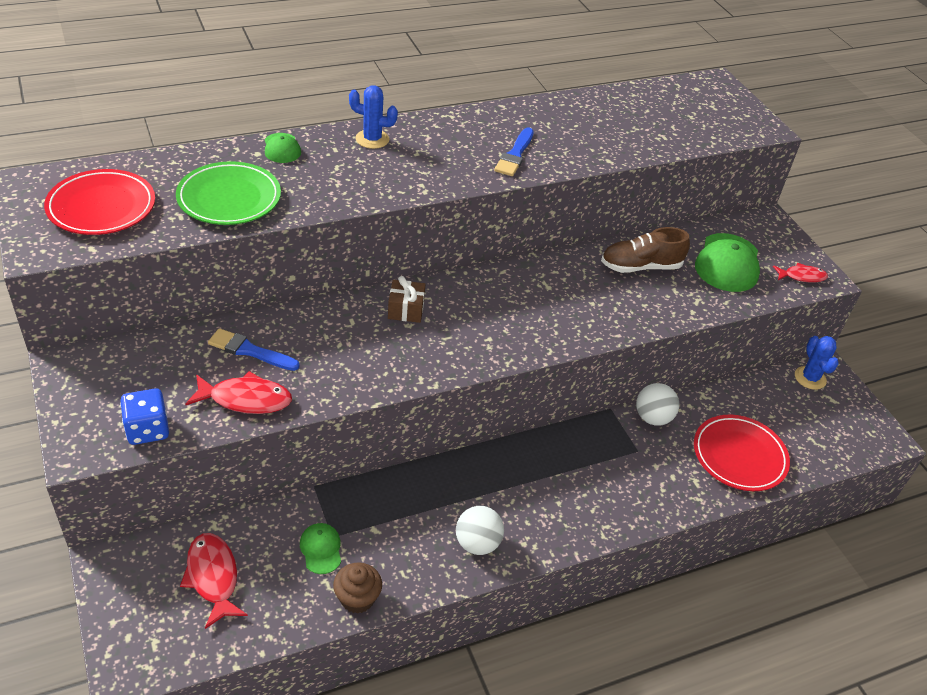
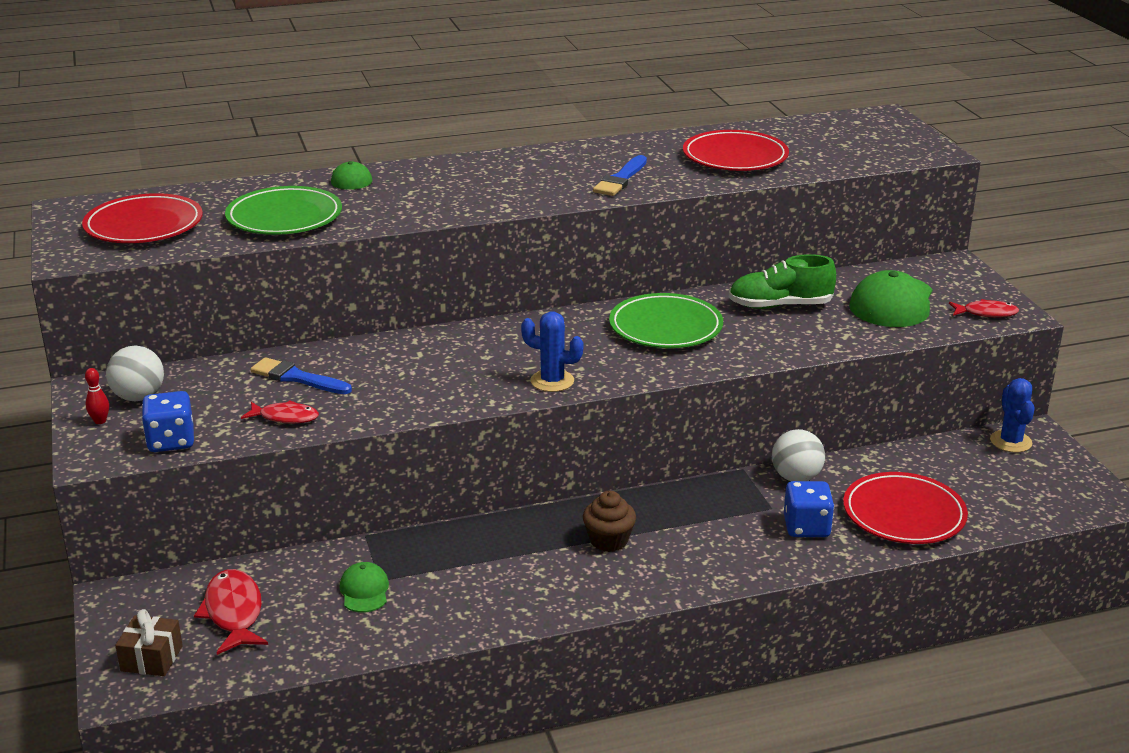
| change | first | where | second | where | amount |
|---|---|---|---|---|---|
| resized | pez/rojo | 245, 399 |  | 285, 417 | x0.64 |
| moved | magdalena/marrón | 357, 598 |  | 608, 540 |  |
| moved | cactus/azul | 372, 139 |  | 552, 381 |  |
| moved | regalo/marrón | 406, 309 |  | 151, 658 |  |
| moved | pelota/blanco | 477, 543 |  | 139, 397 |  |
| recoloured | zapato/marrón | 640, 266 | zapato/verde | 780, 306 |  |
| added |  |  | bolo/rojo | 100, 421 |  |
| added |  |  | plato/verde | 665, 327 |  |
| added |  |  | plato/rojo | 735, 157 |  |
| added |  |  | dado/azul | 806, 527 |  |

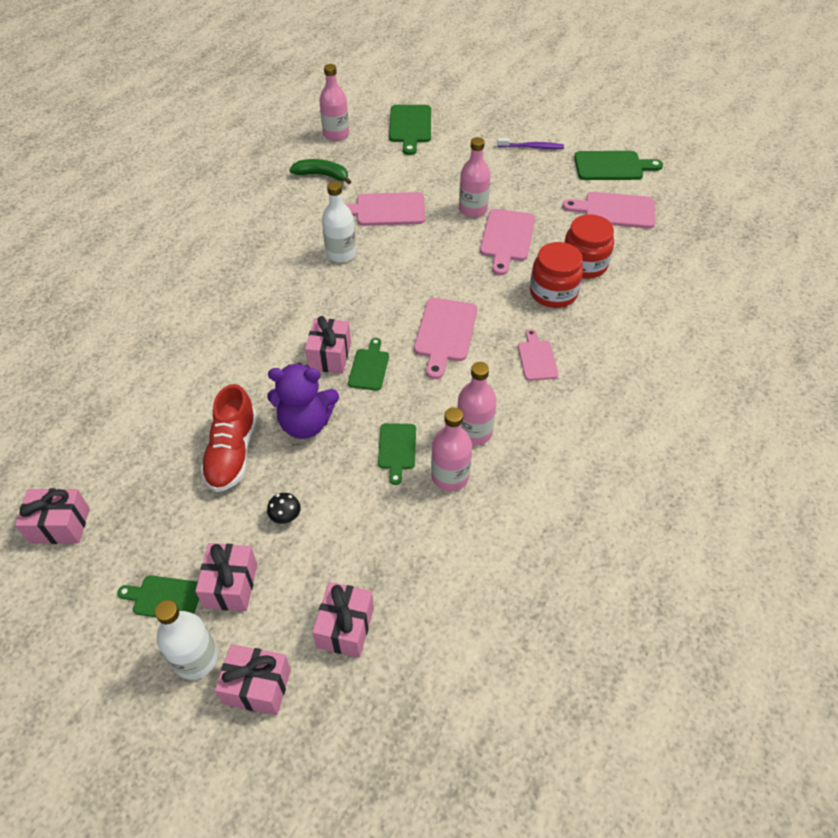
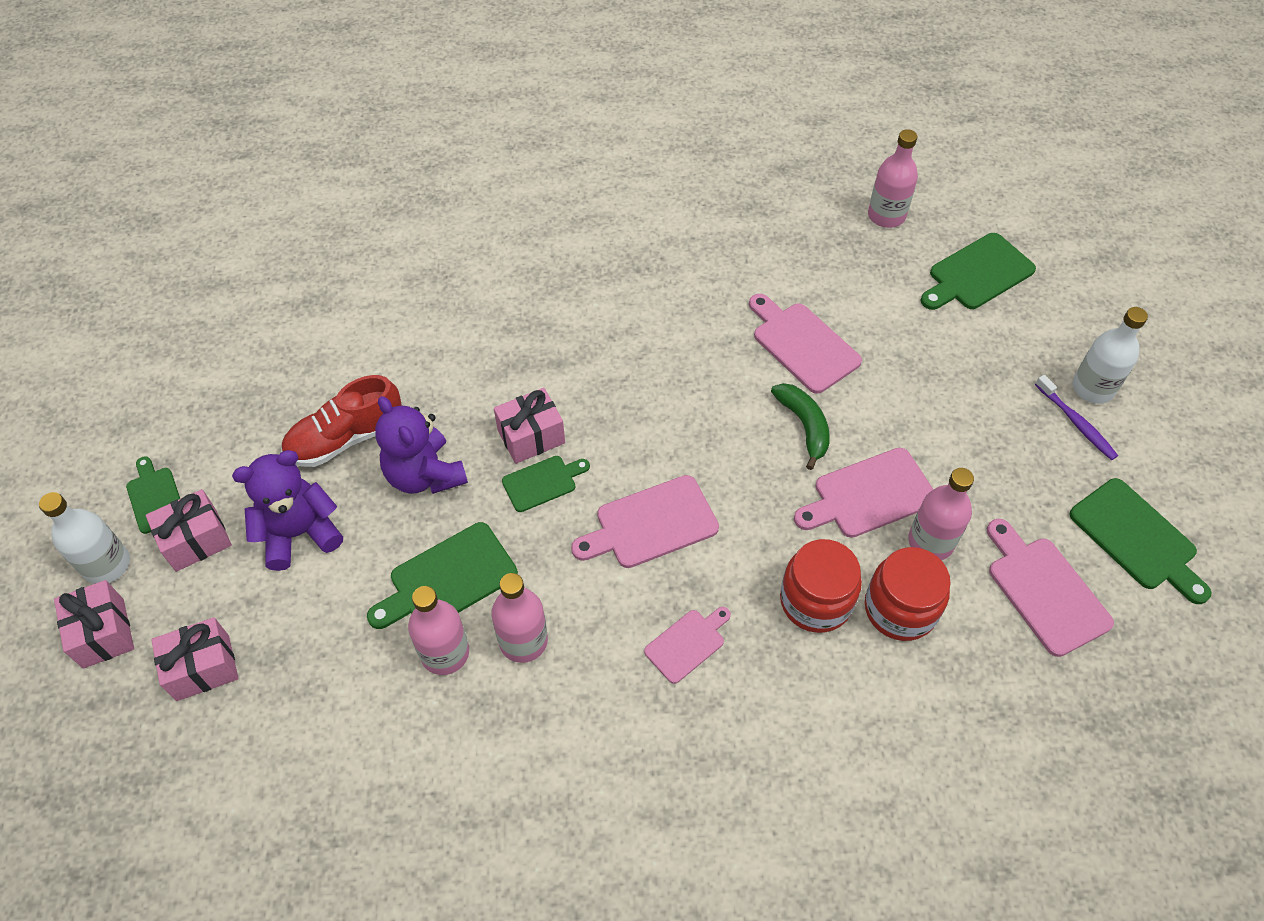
| change | first | where | second | where | amount |
|---|---|---|---|---|---|
| removed | regalo/rosa | 60, 525 |  |  |  |
| replaced | seta/negro | 285, 516 | osito/morado | 299, 533 |  |
| moved | plátano/verde | 322, 175 |  | 804, 426 |  |
| moved | botella/blanco | 341, 254 |  | 1092, 388 |  |
| resized | tabla de cortar/verde | 397, 449 |  | 448, 579 | x1.62 |
| moved | botella/rosa | 473, 209 |  | 930, 542 |  |

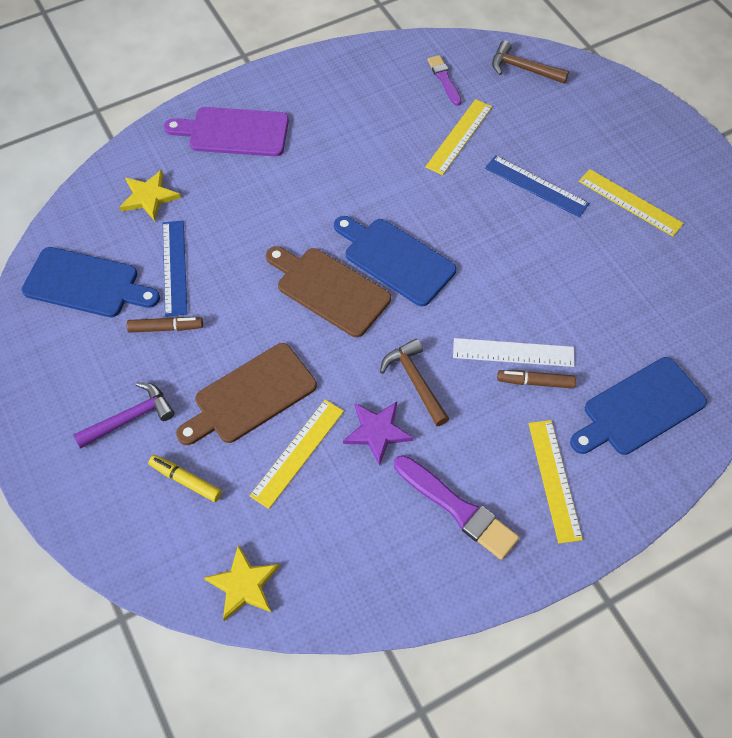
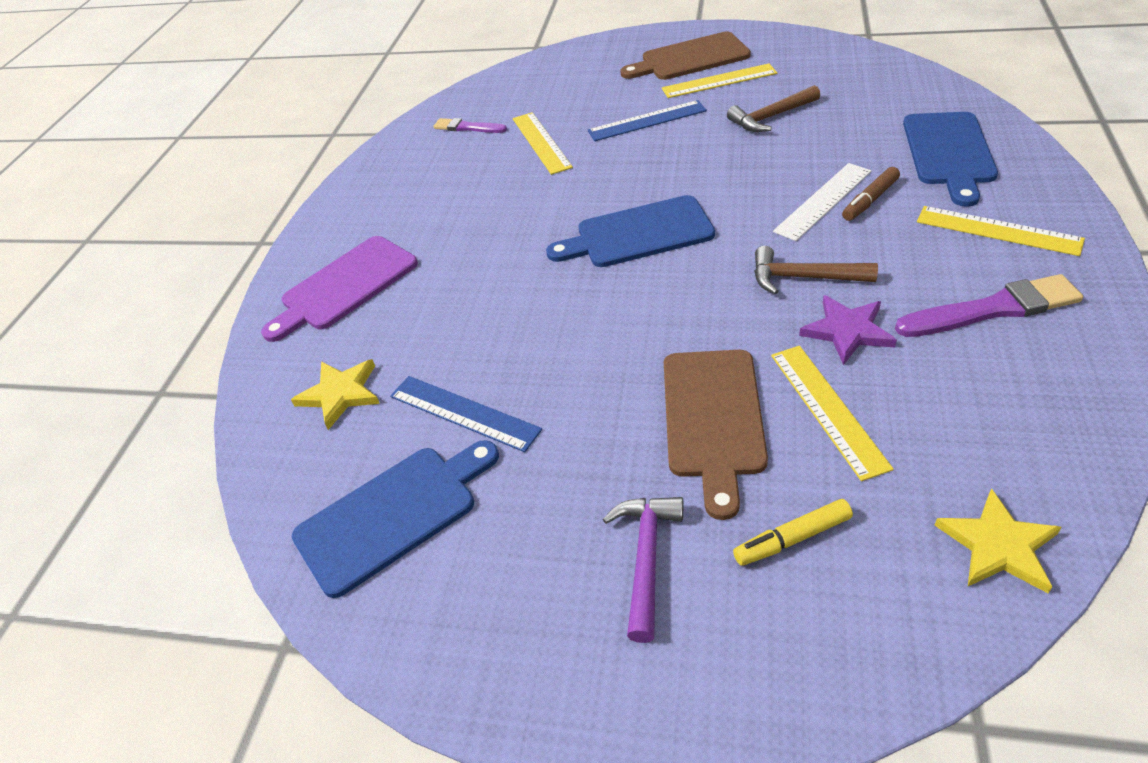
| change | first | where | second | where | amount |
|---|---|---|---|---|---|
| removed | rotulador/marrón | 166, 328 |  |  |  |
| moved | tabla de cortar/marrón | 329, 290 |  | 690, 58 |  |
| moved | martillo/marrón | 523, 68 |  | 771, 117 |  |

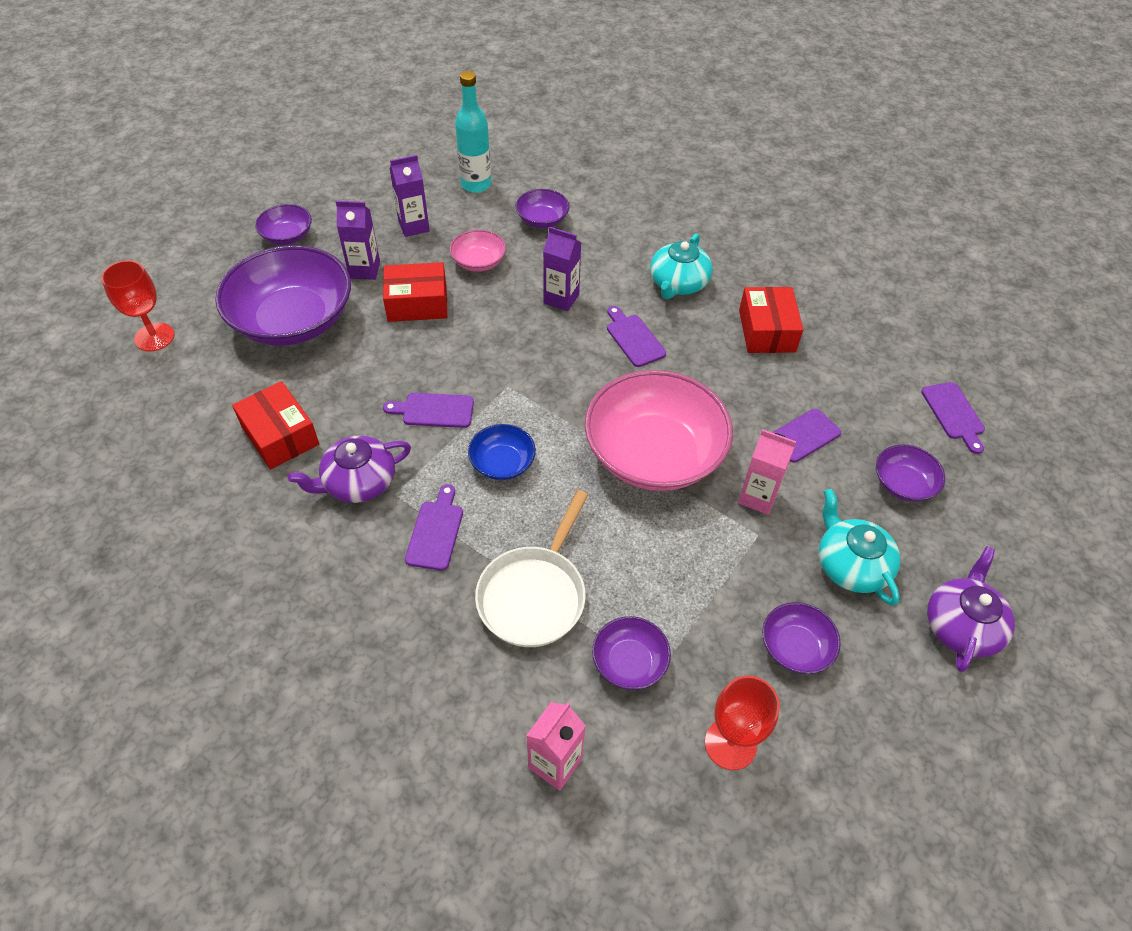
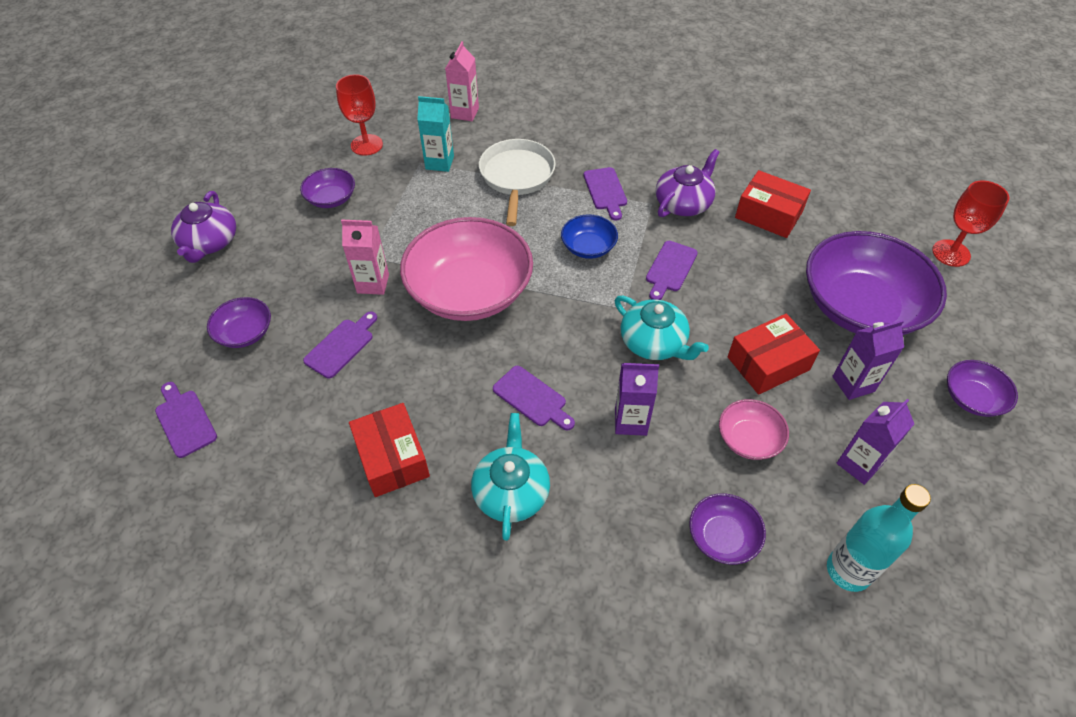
| change | first | where | second | where | amount |
|---|---|---|---|---|---|
| turned | tabla de cortar/morado | 434, 410 |  | 670, 268 | 135 degrees clockwise |
| replaced | cuenco/morado | 629, 662 | cartón de leche/turquesa | 439, 163 |  |
| moved | tetera/turquesa | 851, 565 |  | 654, 343 |  |

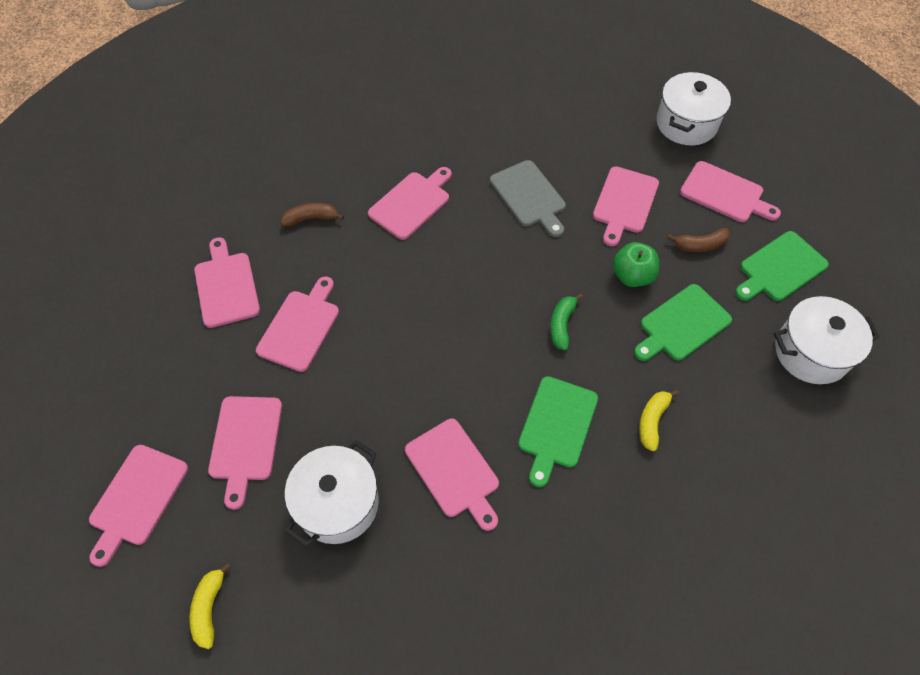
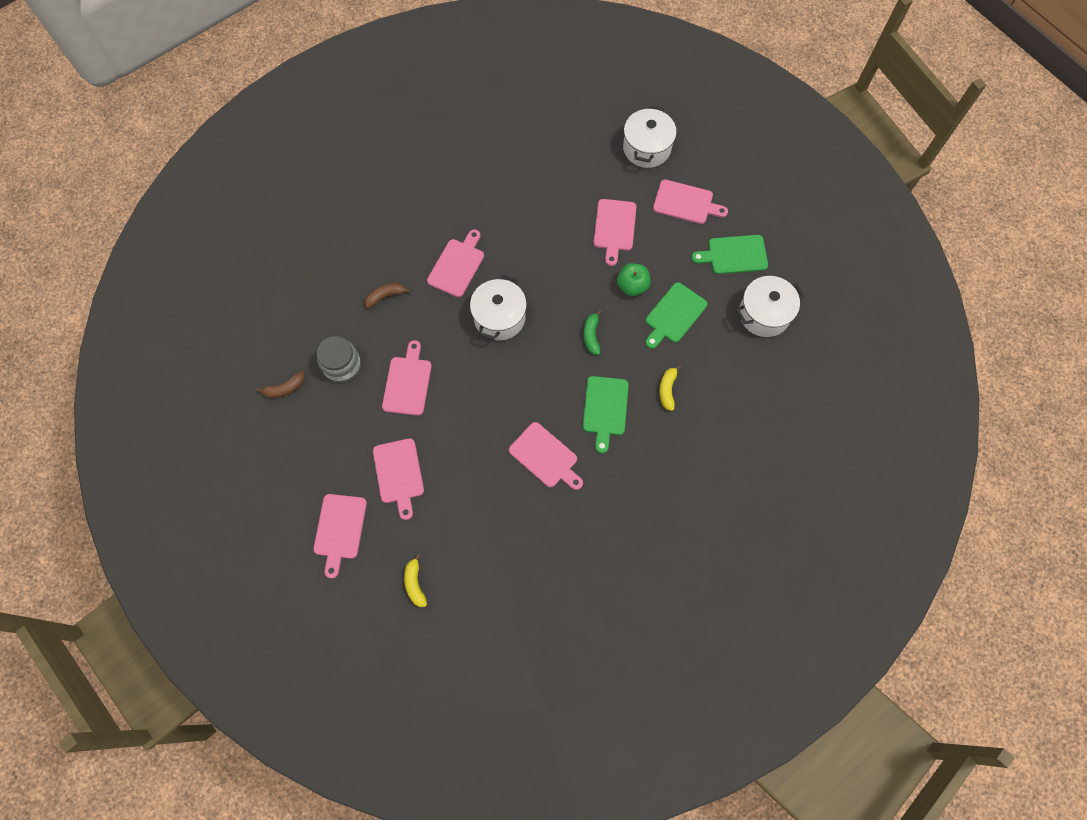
| change | first | where | second | where | amount |
|---|---|---|---|---|---|
| replaced | tabla de cortar/rosa | 226, 286 | tarro/gris | 342, 365 |  |
| moved | olla/blanco | 338, 503 |  | 499, 317 |  |
| removed | tabla de cortar/gris | 529, 196 |  |  |  |
| moved | plátano/marrón | 700, 245 |  | 285, 388 |  |
| turned | tabla de cortar/verde | 780, 268 |  | 734, 255 | 45 degrees clockwise |

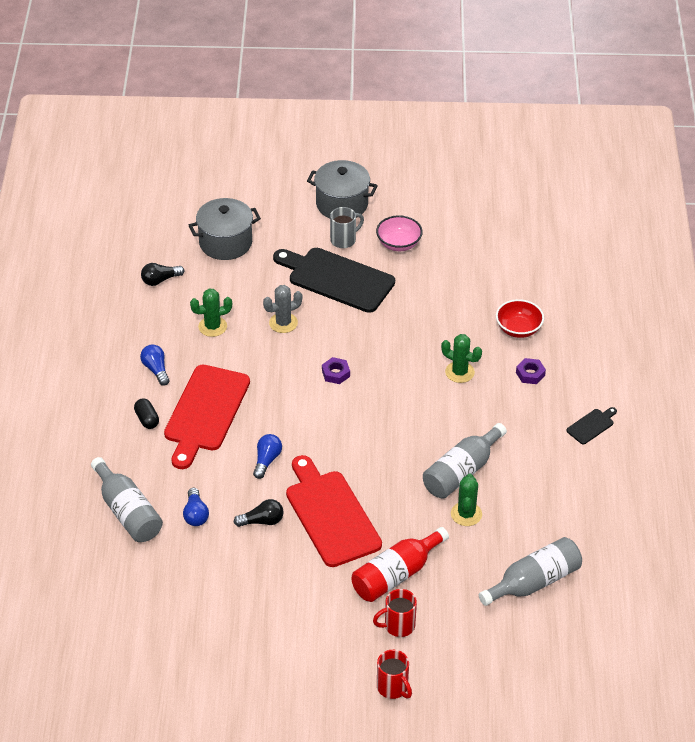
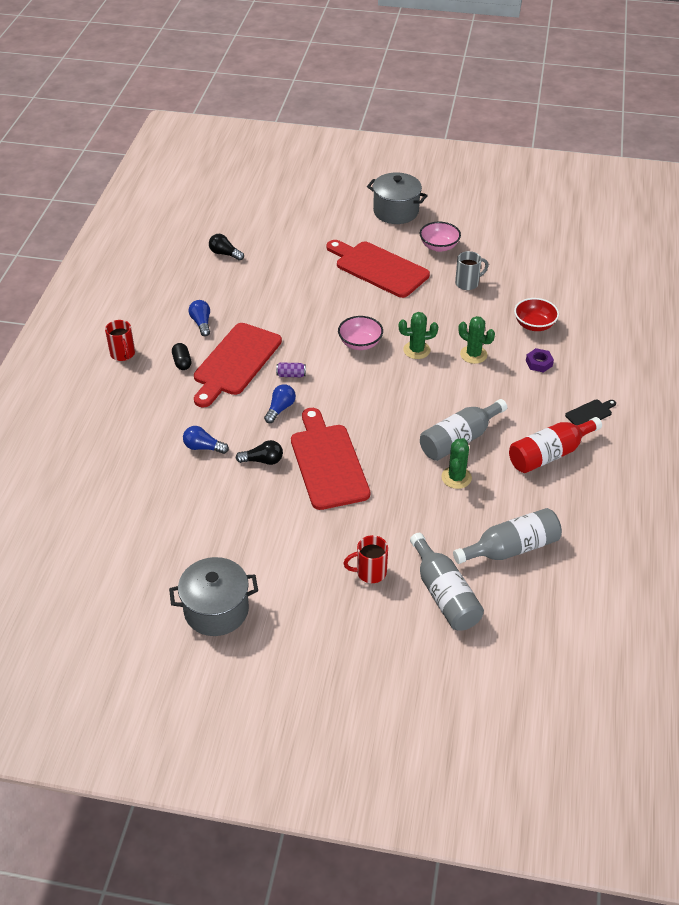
| change | first | where | second | where | amount |
|---|---|---|---|---|---|
| moved | botella/gris | 127, 512 |  | 444, 594 |  |
| turned | bombilla/negro | 160, 280 |  | 225, 254 | 45 degrees clockwise |
| turned | bombilla/azul | 195, 514 |  | 203, 447 | 105 degrees clockwise |
| moved | olla/gris | 225, 243 |  | 216, 610 |  |
| moved | cactus/verde | 212, 326 |  | 416, 350 |  |
| removed | cactus/gris | 283, 323 |  |  |  |
| recoloured | tabla de cortar/negro | 337, 279 | tabla de cortar/rojo | 378, 268 |  |
| replaced | tuerca/morado | 335, 373 | cuenco/rosa | 360, 343 |  |
| moved | taza/gris | 344, 240 |  | 467, 283 |  |
| moved | botella/rojo | 396, 575 |  | 549, 454 |  |
| moved | taza/rojo | 393, 687 |  | 123, 354 |  |
| added |  |  | lata/morado | 291, 375 |  |

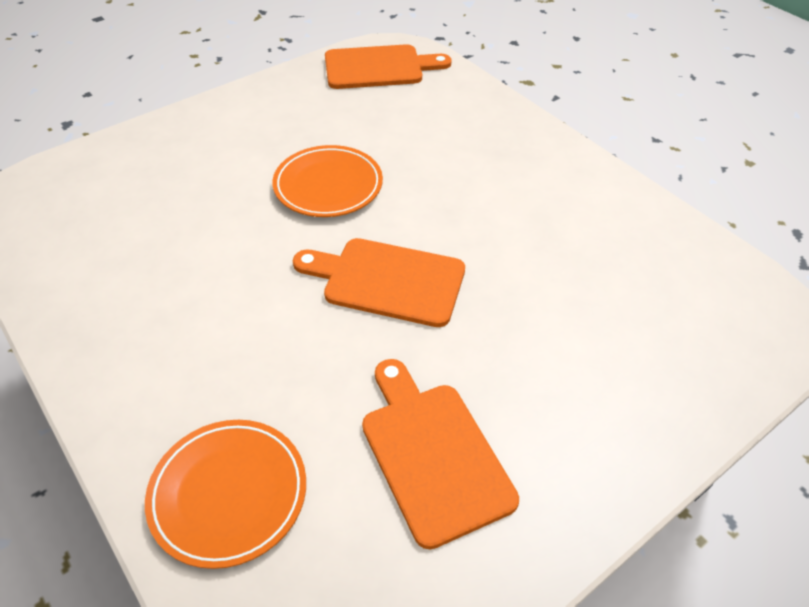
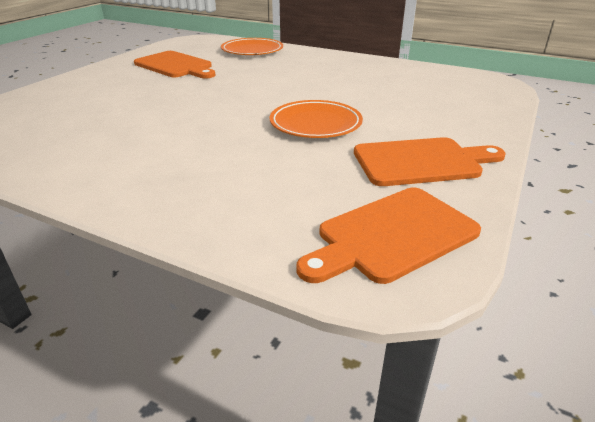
| change | first | where | second | where | amount |
|---|---|---|---|---|---|
| moved | tabla de cortar/naranja | 387, 281 |  | 421, 162 |  |

